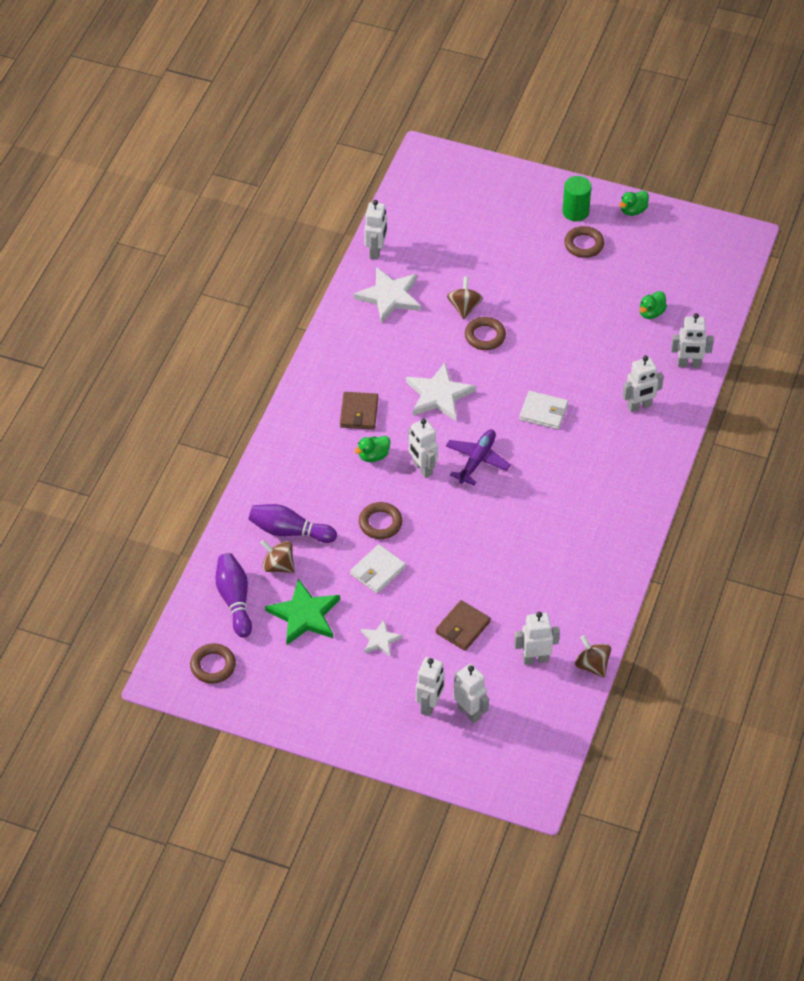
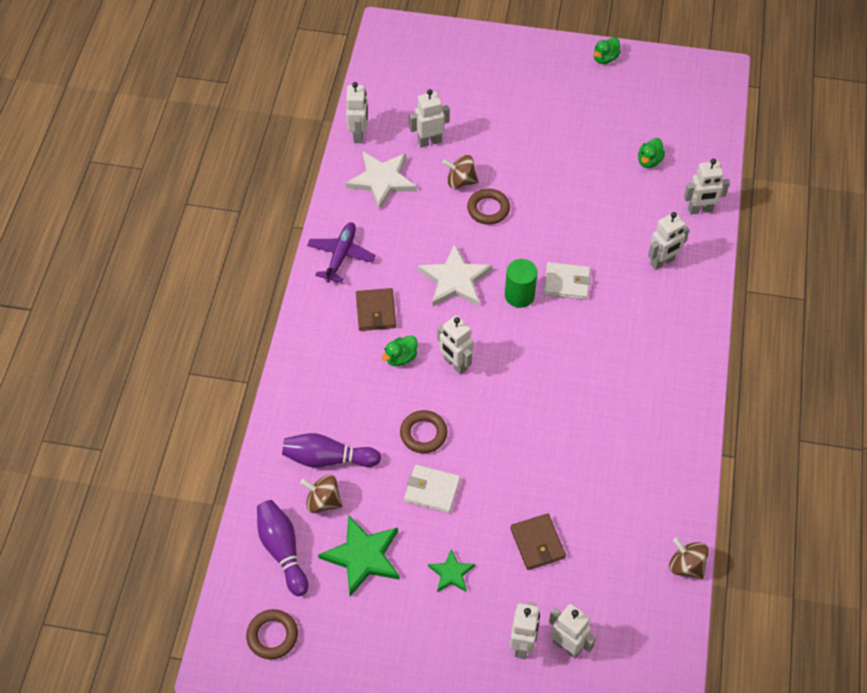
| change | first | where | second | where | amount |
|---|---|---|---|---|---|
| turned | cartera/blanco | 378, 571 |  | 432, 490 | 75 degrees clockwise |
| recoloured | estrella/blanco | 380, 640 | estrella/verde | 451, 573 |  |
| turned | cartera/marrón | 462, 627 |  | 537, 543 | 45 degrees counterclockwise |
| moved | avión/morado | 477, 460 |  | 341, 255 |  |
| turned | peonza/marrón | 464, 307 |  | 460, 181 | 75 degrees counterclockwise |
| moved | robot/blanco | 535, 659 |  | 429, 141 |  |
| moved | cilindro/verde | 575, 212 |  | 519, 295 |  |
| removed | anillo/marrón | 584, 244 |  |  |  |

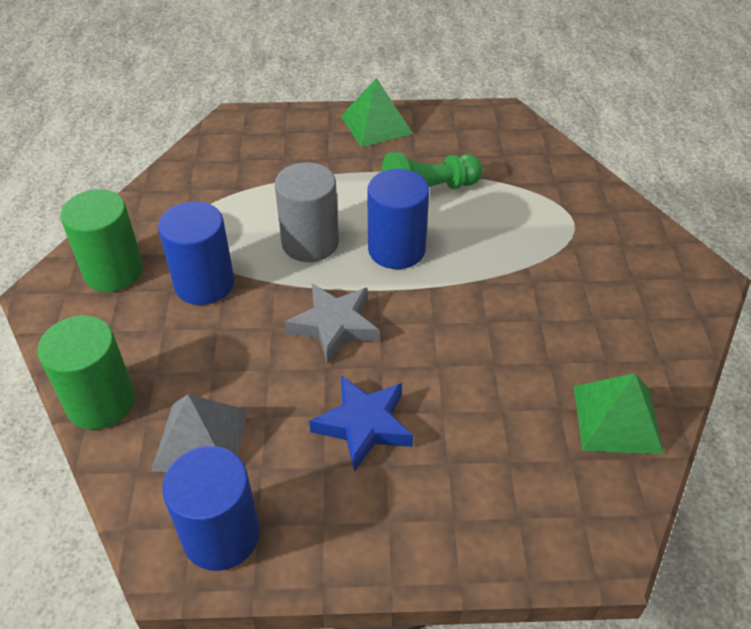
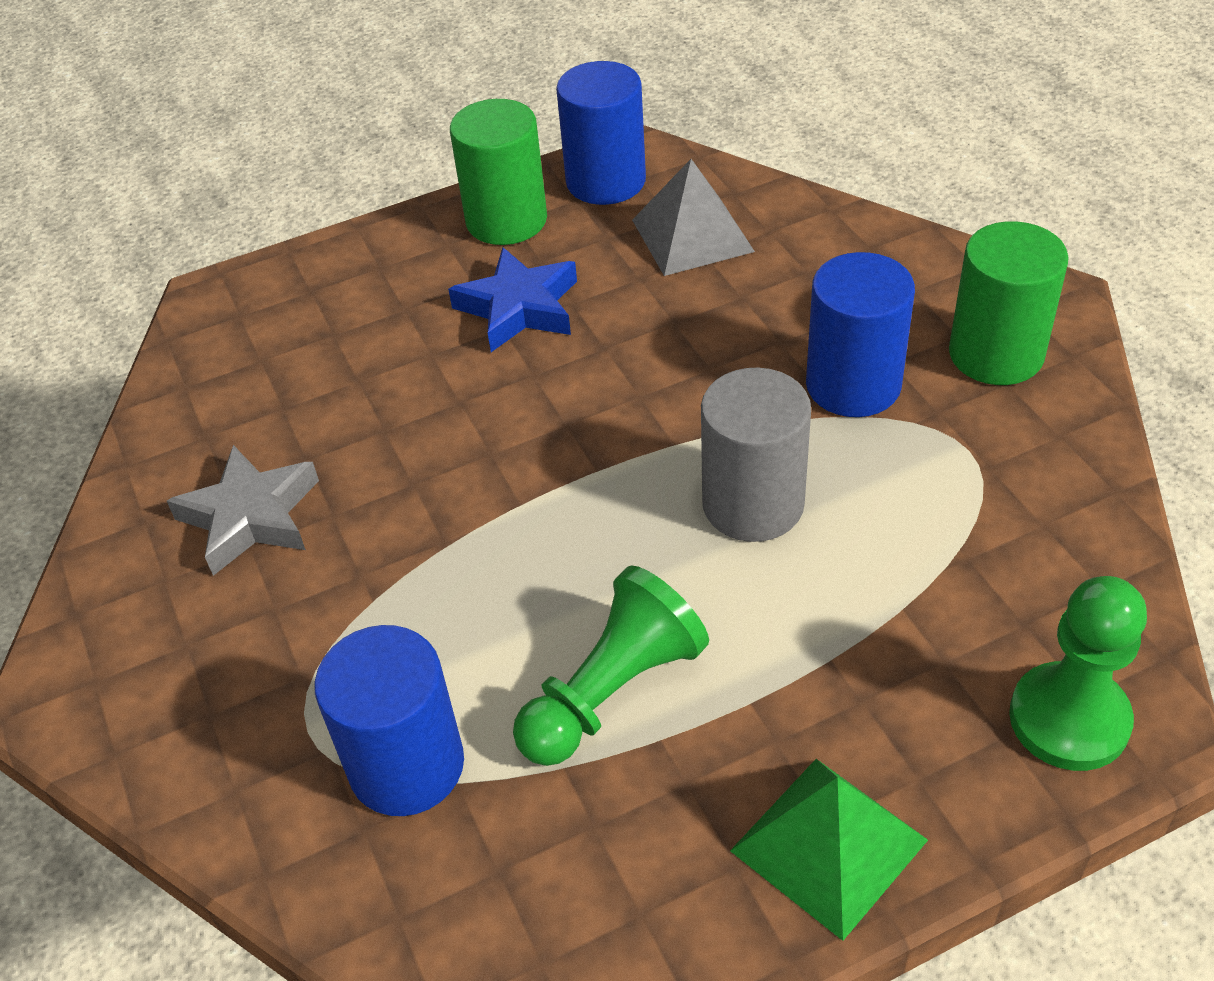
| change | first | where | second | where | amount |
|---|---|---|---|---|---|
| moved | cilindro/verde | 101, 402 |  | 506, 220 |  |
| moved | estrella/gris | 334, 326 |  | 251, 516 |  |
| moved | cilindro/azul | 396, 249 |  | 406, 765 |  |
| removed | pirámide/verde | 617, 419 |  |  |  |
| added |  |  | peón/verde | 1069, 719 |  |

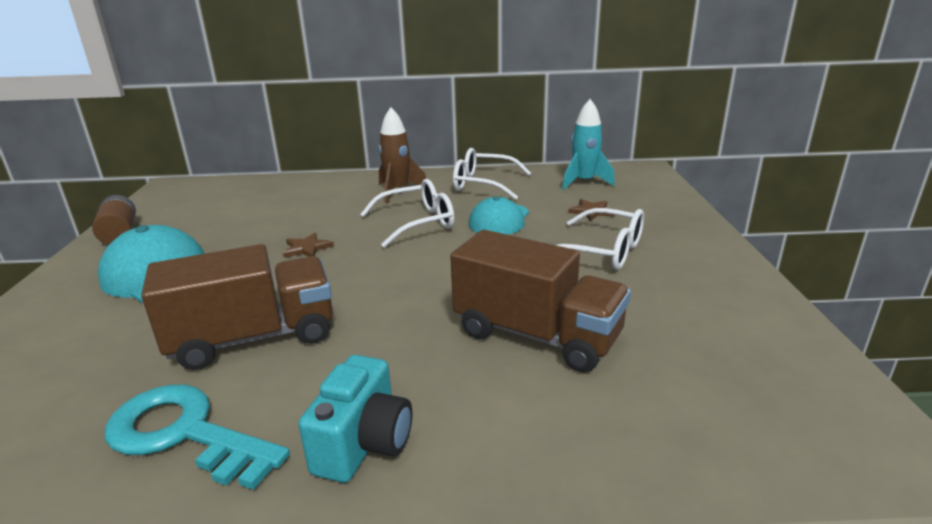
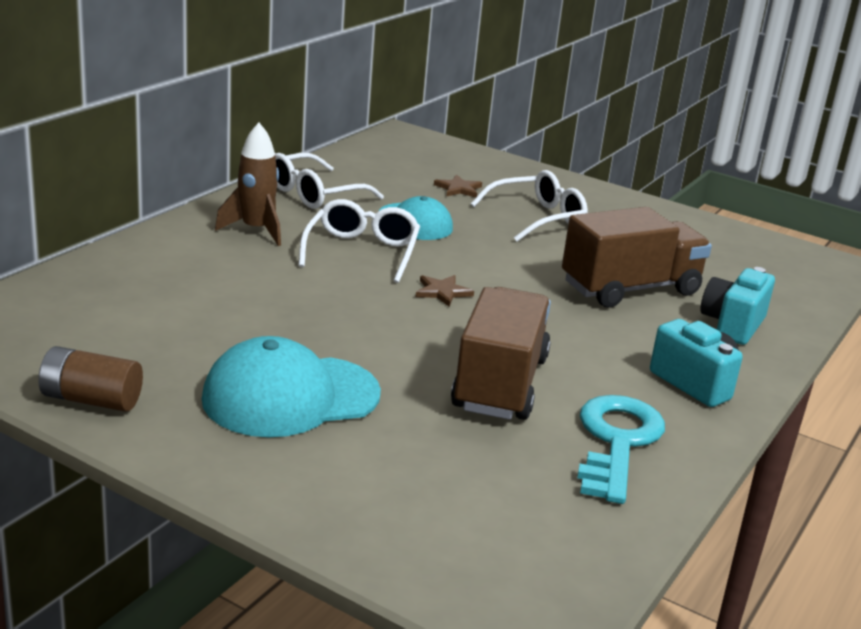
| change | first | where | second | where | amount |
|---|---|---|---|---|---|
| turned | llave/turquesa | 184, 433 |  | 617, 441 | 135 degrees clockwise |
| moved | estrella/marrón | 307, 248 |  | 442, 292 |  |
| removed | cohete/turquesa | 584, 182 |  |  |  |
| added |  |  | cámara/turquesa | 732, 325 |  |

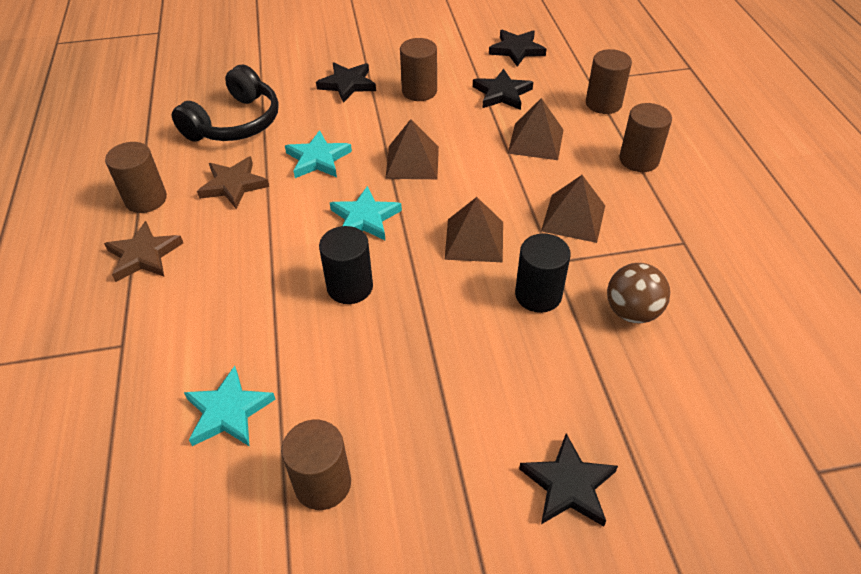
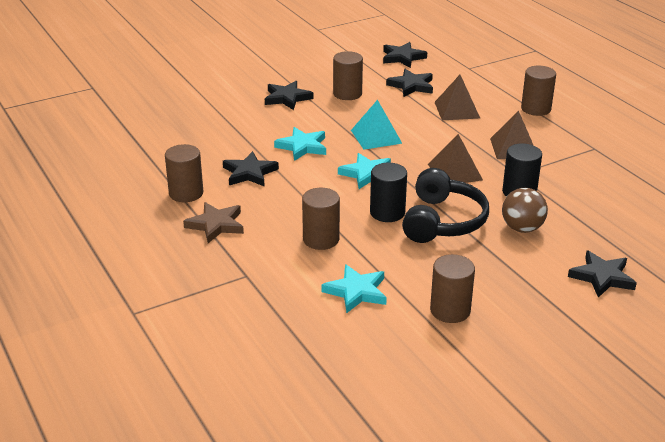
| change | first | where | second | where | amount |
|---|---|---|---|---|---|
| moved | auriculares/negro | 235, 123 |  | 443, 221 |  |
| recoloured | estrella/marrón | 233, 185 | estrella/negro | 249, 173 |  |
| recoloured | pirámide/marrón | 412, 162 | pirámide/turquesa | 376, 136 |  |
| moved | cilindro/marrón | 603, 103 |  | 321, 239 |  |
| moved | pelota/marrón | 632, 312 |  | 522, 228 |  |

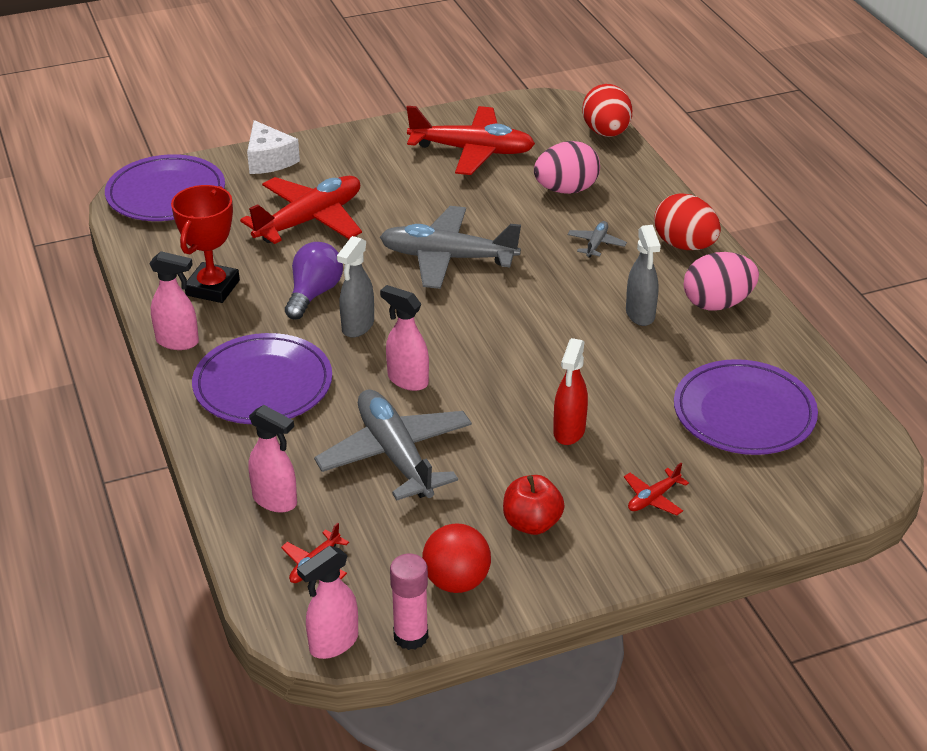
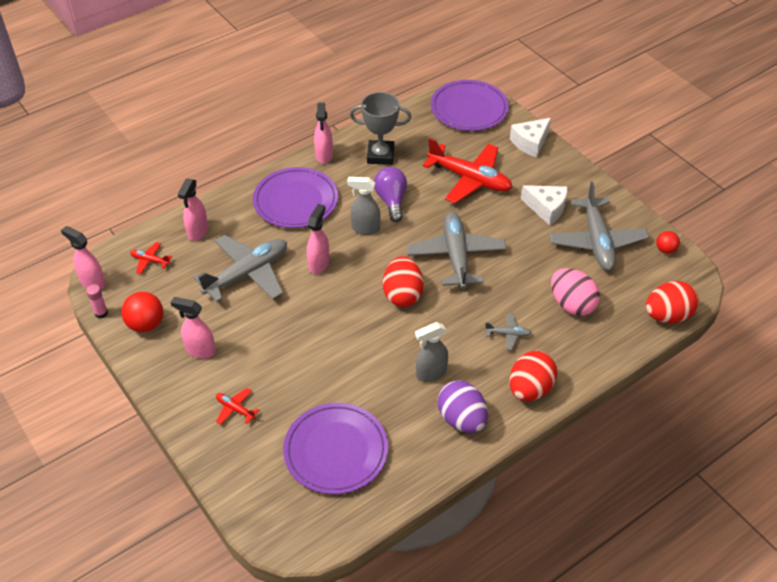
| change | first | where | second | where | amount |
|---|---|---|---|---|---|
| recoloured | trofeo/rojo | 212, 288 | trofeo/gris | 380, 155 |  |
| turned | bombilla/morado | 314, 294 |  | 391, 201 | 105 degrees counterclockwise |
| resized | barra de pegamento/rosa | 411, 636 |  | 101, 313 | x0.66 |
| recoloured | avión/rojo | 472, 151 | avión/gris | 597, 241 |  |
| replaced | manzana/rojo | 532, 523 | pulverizador/rosa | 200, 350 |  |
| removed | pulverizador/rojo | 569, 432 |  |  |  |
| recoloured | huevo/rosa | 717, 303 | huevo/morado | 461, 419 |  |
| added |  |  | huevo/rojo | 402, 294 |  |
| added |  |  | queso/blanco | 546, 208 |  |
| added |  |  | pelota/rojo | 665, 250 |  |

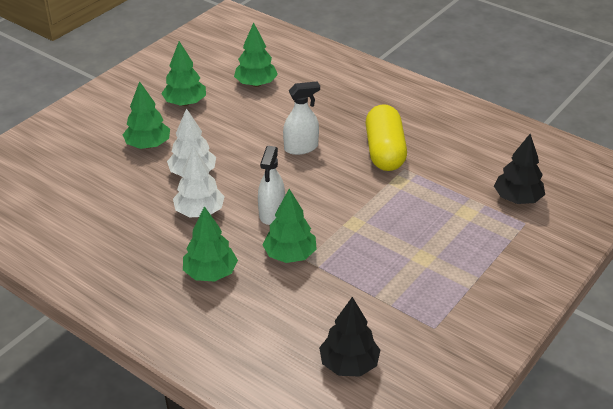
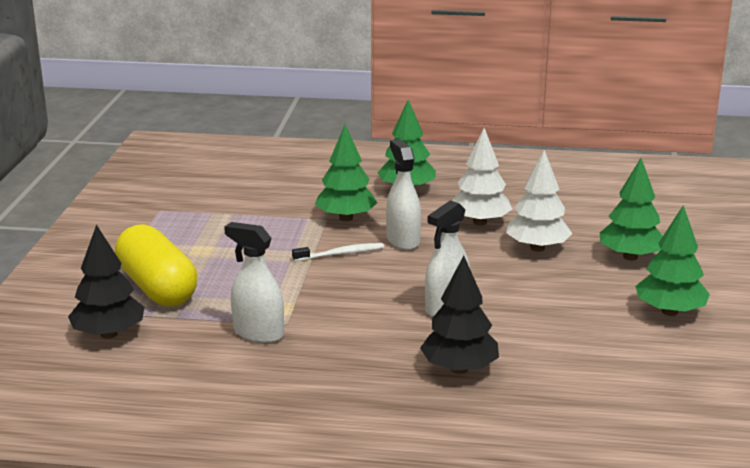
| change | first | where | second | where | amount |
|---|---|---|---|---|---|
| removed | árbol/verde | 256, 84 |  |  |  |
| moved | árbol/negro | 349, 364 |  | 459, 369 |  |
| moved | cápsula/amarillo | 384, 151 |  | 157, 288 |  |
| added |  |  | pulverizador/blanco | 258, 333 |  |
| added |  |  | cepillo de dientes/blanco | 341, 254 |  |

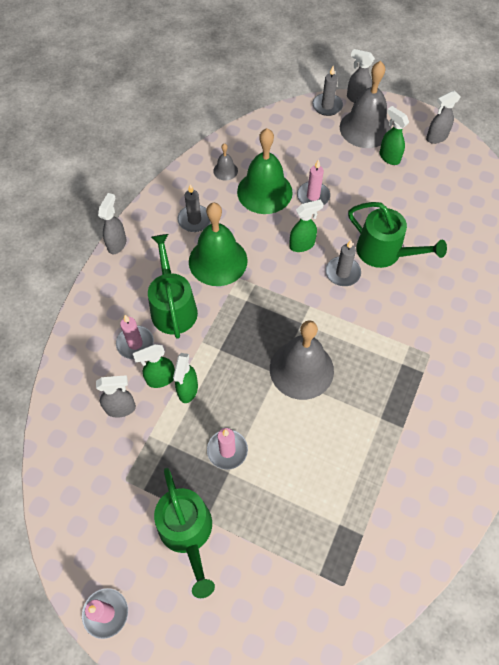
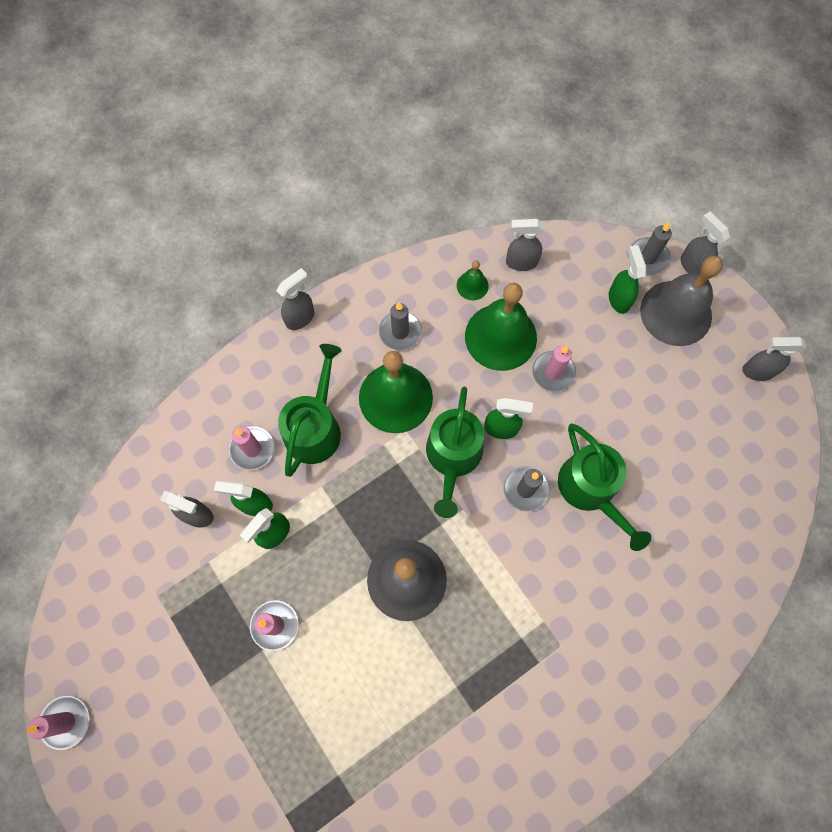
| change | first | where | second | where | amount |
|---|---|---|---|---|---|
| moved | regadera/verde | 187, 532 |  | 453, 457 |  |
| recoloured | campana/gris | 225, 170 | campana/verde | 472, 285 |  |
| moved | pulverizador/verde | 389, 157 |  | 618, 299 |  |
| added |  |  | pulverizador/gris | 521, 262 |  |

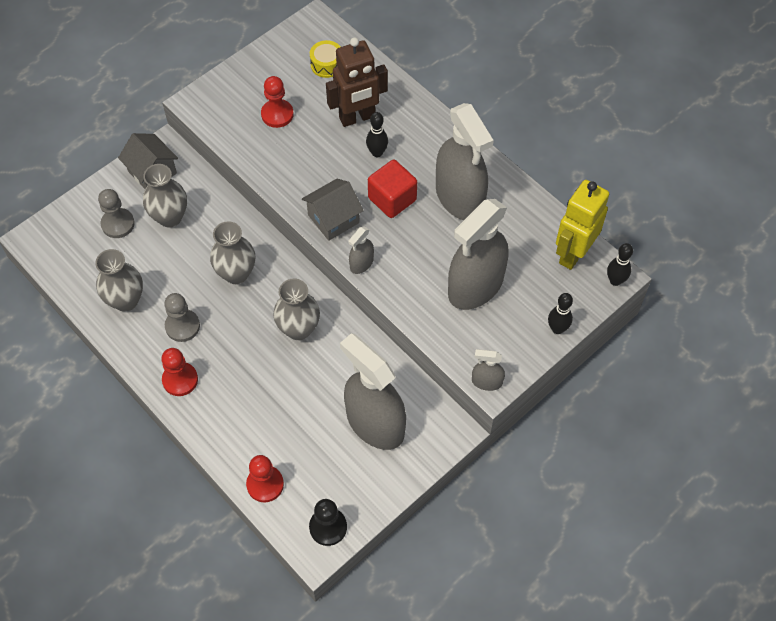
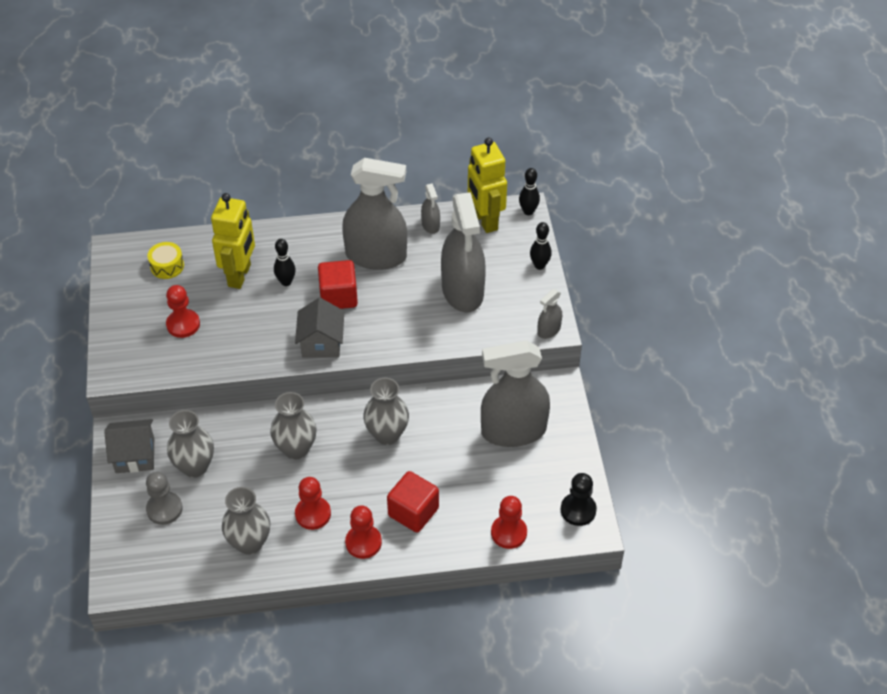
| change | first | where | second | where | amount |
|---|---|---|---|---|---|
| recoloured | peón/gris | 182, 326 | peón/rojo | 313, 514 |  |
| recoloured | robot/marrón | 357, 118 | robot/amarillo | 240, 275 |  |
| moved | pulverizador/gris | 361, 263 |  | 430, 225 |  |
| added |  |  | cubo/rojo | 413, 512 |  |

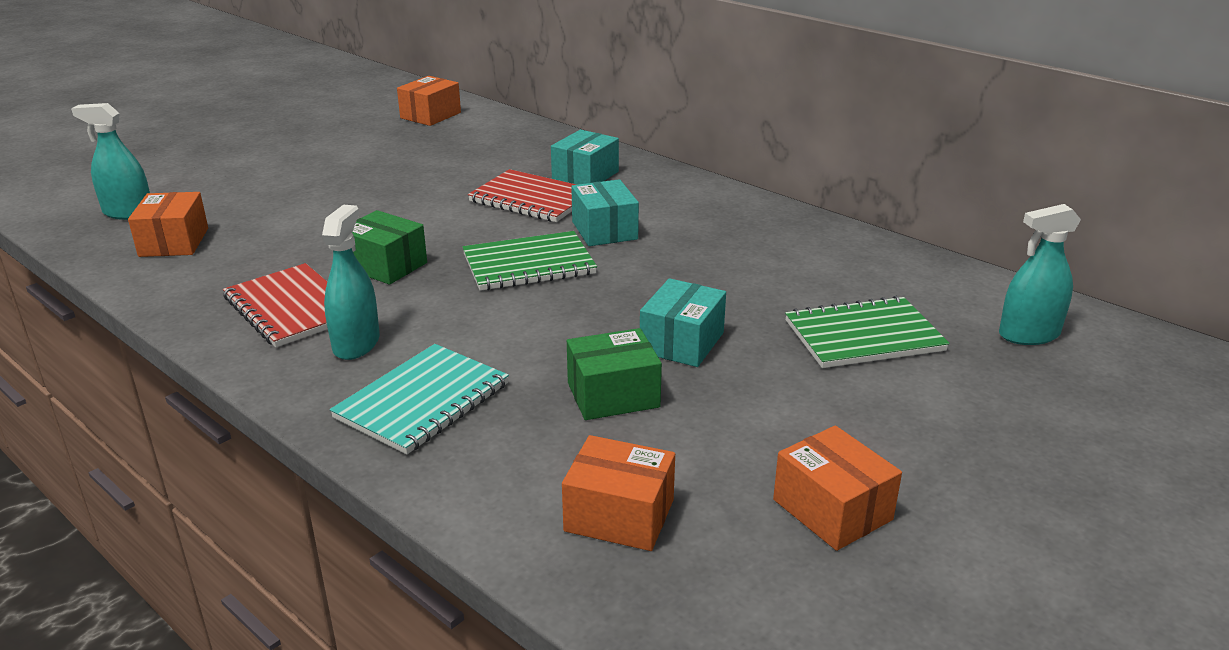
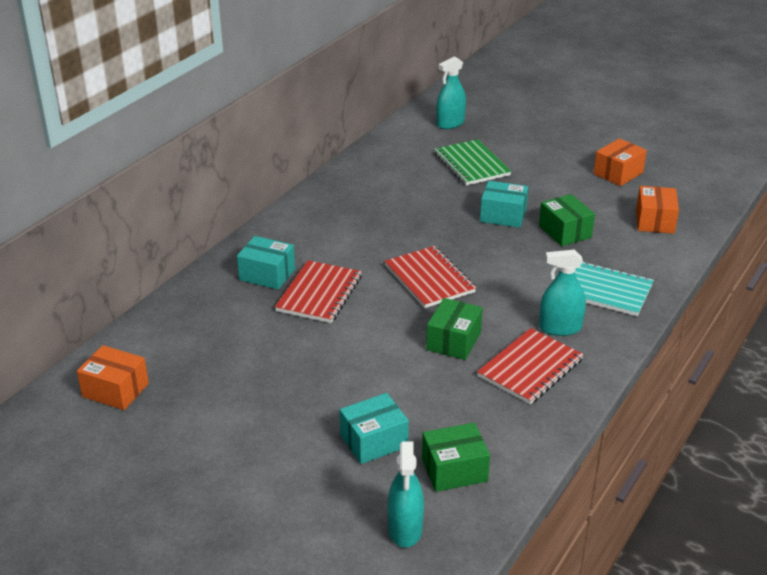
| change | first | where | second | where | amount |
|---|---|---|---|---|---|
| recoloured | caja/naranja | 174, 242 | caja/verde | 454, 470 |  |
| recoloured | cuaderno/verde | 528, 264 | cuaderno/rojo | 429, 279 |  |
| moved | caja/turquesa | 604, 230 |  | 374, 441 |  |
| turned | pulverizador/turquesa | 1029, 334 |  | 450, 123 | 75 degrees clockwise |

